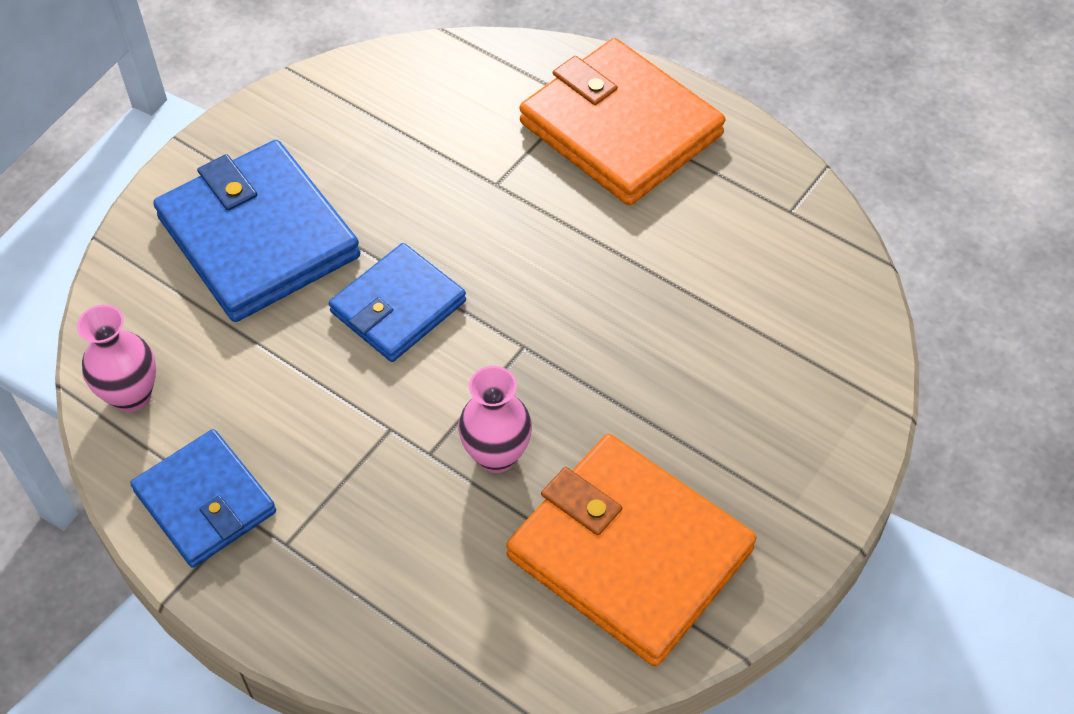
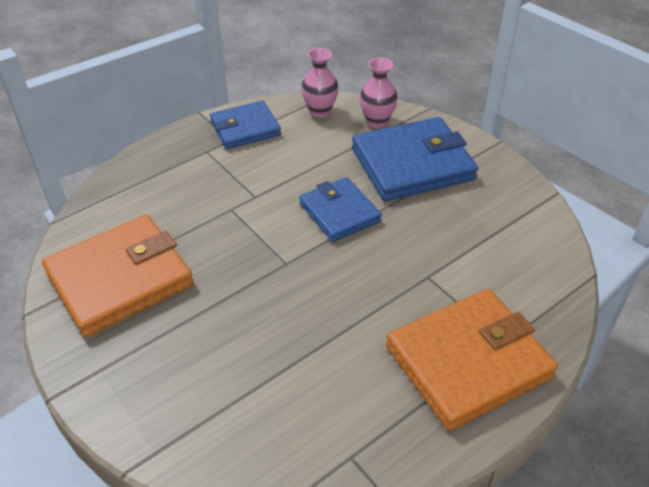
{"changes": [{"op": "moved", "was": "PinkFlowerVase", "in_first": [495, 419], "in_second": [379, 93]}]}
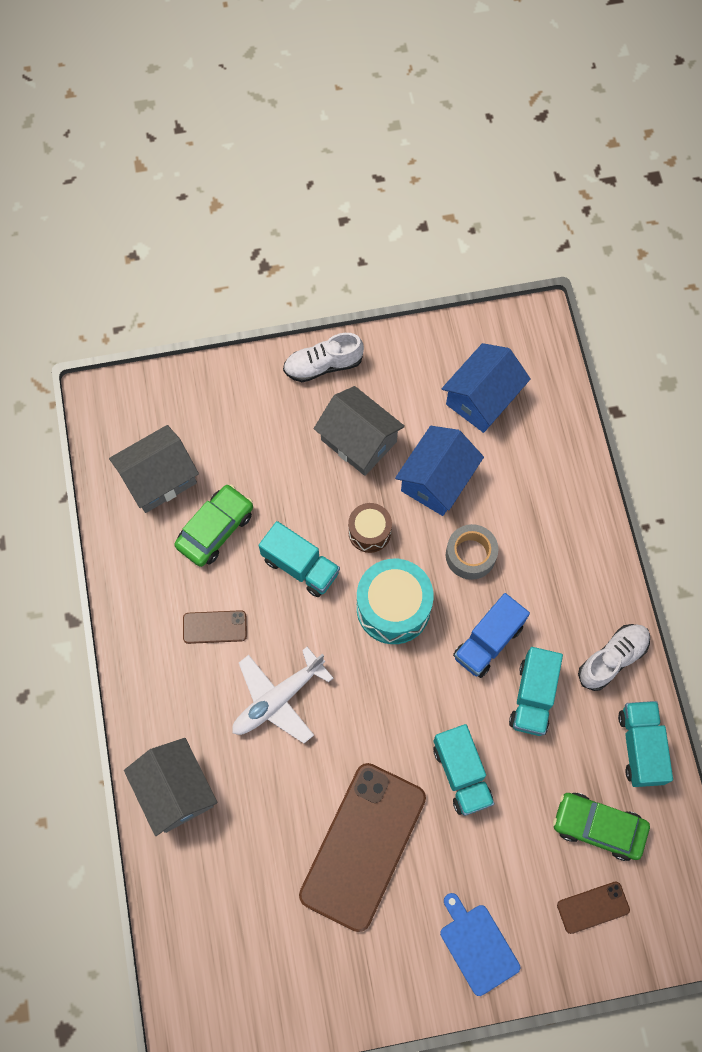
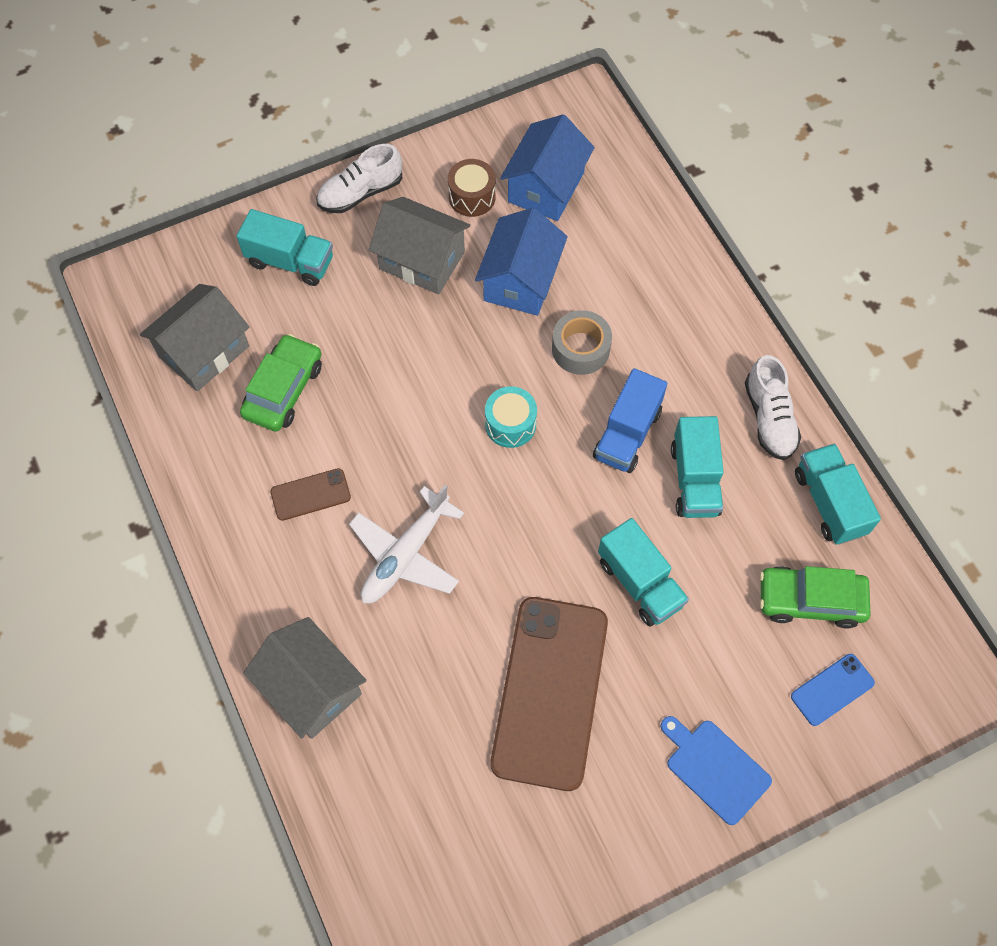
{"changes": [{"op": "moved", "was": "RussetToyDrum", "in_first": [370, 528], "in_second": [472, 188]}, {"op": "moved", "was": "AquaLorry", "in_first": [299, 559], "in_second": [284, 247]}, {"op": "resized", "was": "AquaToyDrum", "in_first": [395, 601], "in_second": [511, 417], "ratio": 0.59}, {"op": "turned", "was": "PureWhiteSneaker", "in_first": [614, 657], "in_second": [773, 407], "clockwise": 135}, {"op": "recoloured", "was": "RussetPhone", "now": "CobaltPhone", "in_first": [593, 908], "in_second": [833, 690]}]}
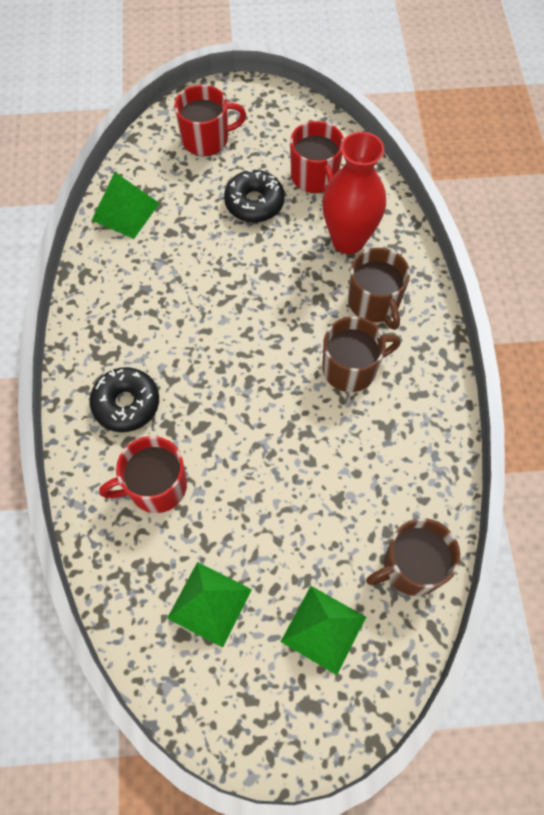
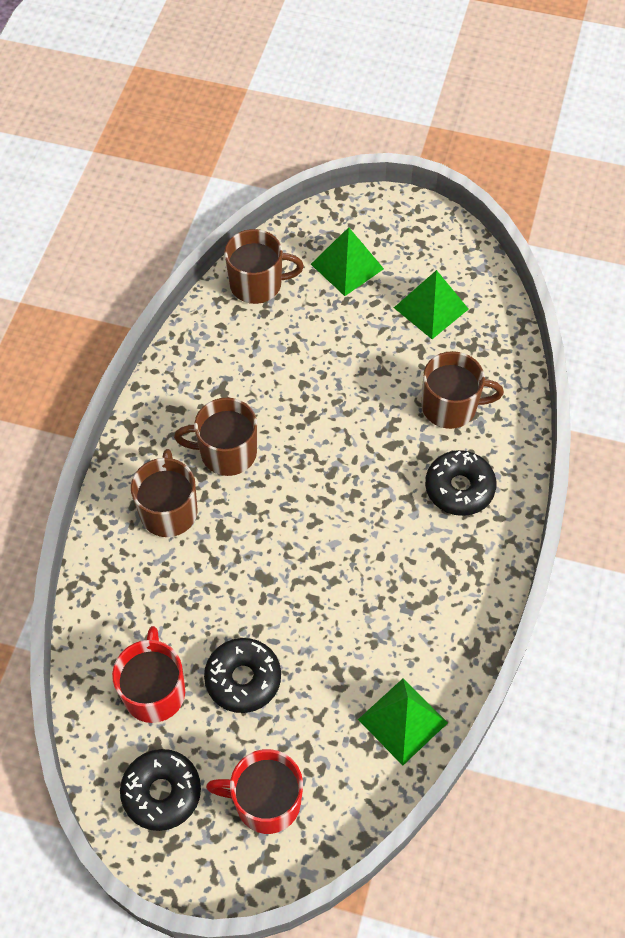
{"changes": [{"op": "removed", "was": "RedFlowerVase", "in_first": [354, 193]}, {"op": "recoloured", "was": "RedCoffeeMug", "now": "RussetCoffeeMug", "in_first": [143, 474], "in_second": [462, 390]}, {"op": "added", "now": "BlackDoughnut", "in_second": [160, 790]}]}
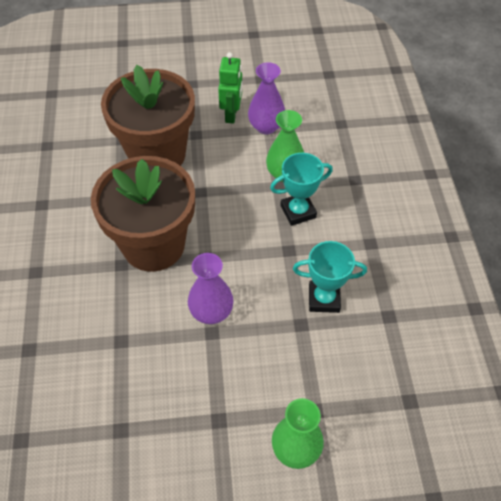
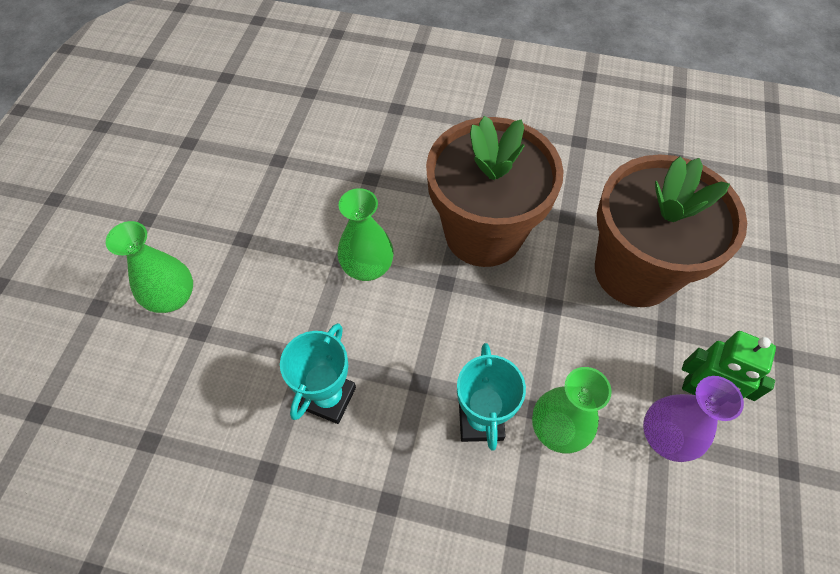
{"changes": [{"op": "recoloured", "was": "PurpleFlowerVase", "now": "GreenFlowerVase", "in_first": [211, 288], "in_second": [365, 234]}]}
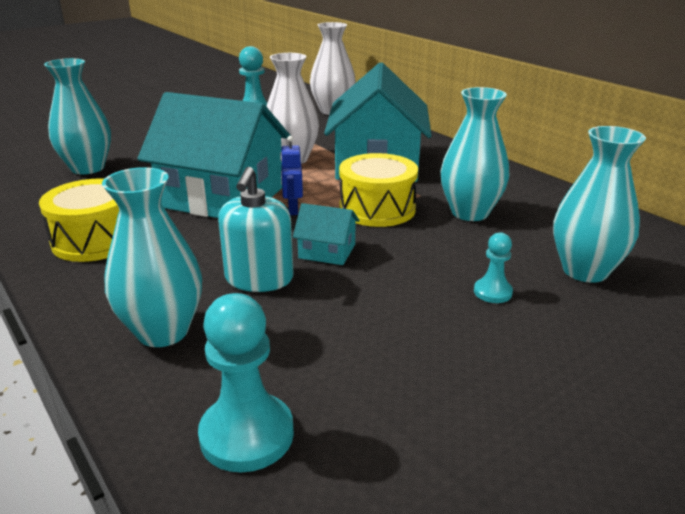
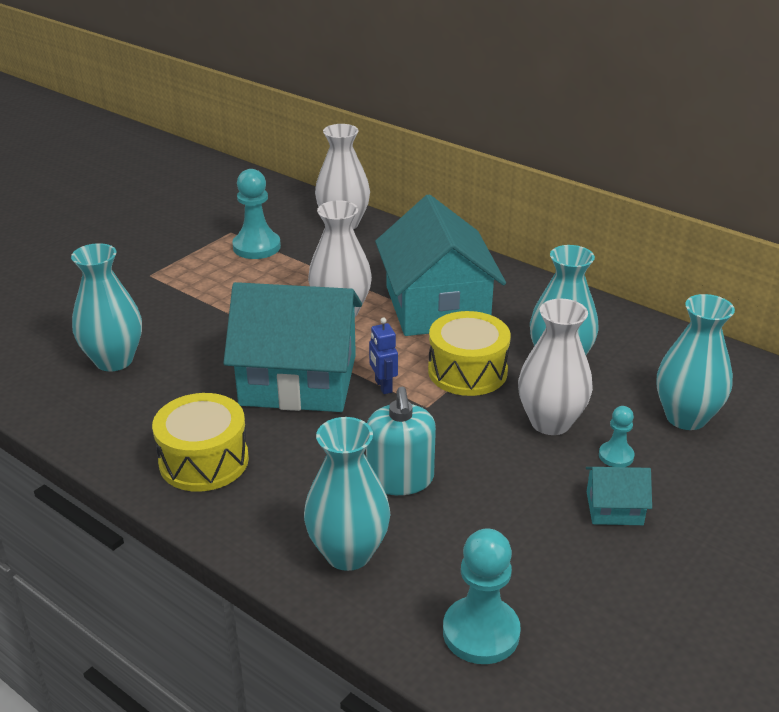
{"changes": [{"op": "moved", "was": "AquaCottage", "in_first": [326, 234], "in_second": [619, 496]}, {"op": "added", "now": "PureWhiteFlowerVase", "in_second": [555, 367]}]}
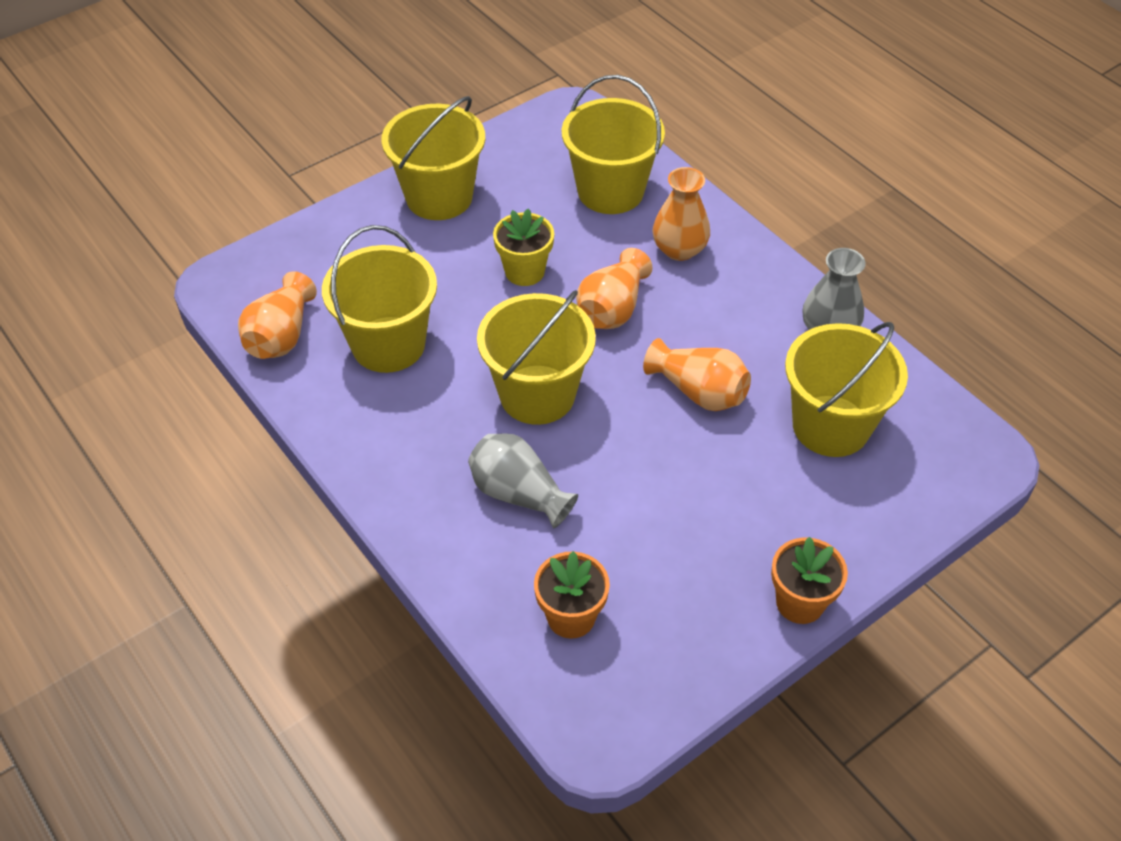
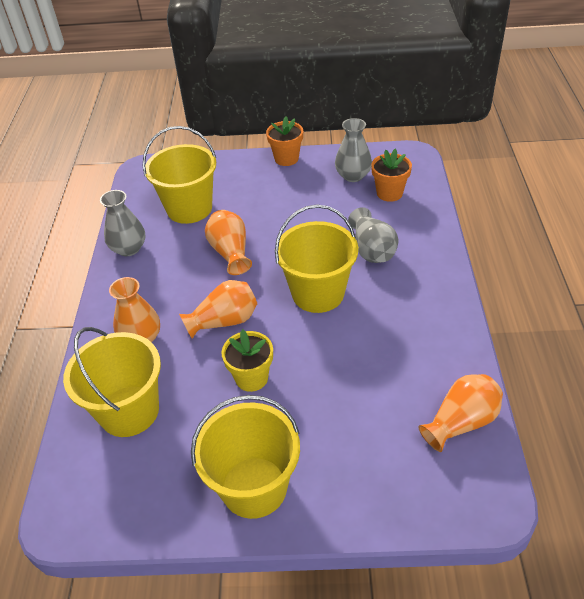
{"changes": [{"op": "removed", "was": "BrightYellowBucket", "in_first": [379, 299]}, {"op": "added", "now": "GrayFlowerVase", "in_second": [353, 150]}]}
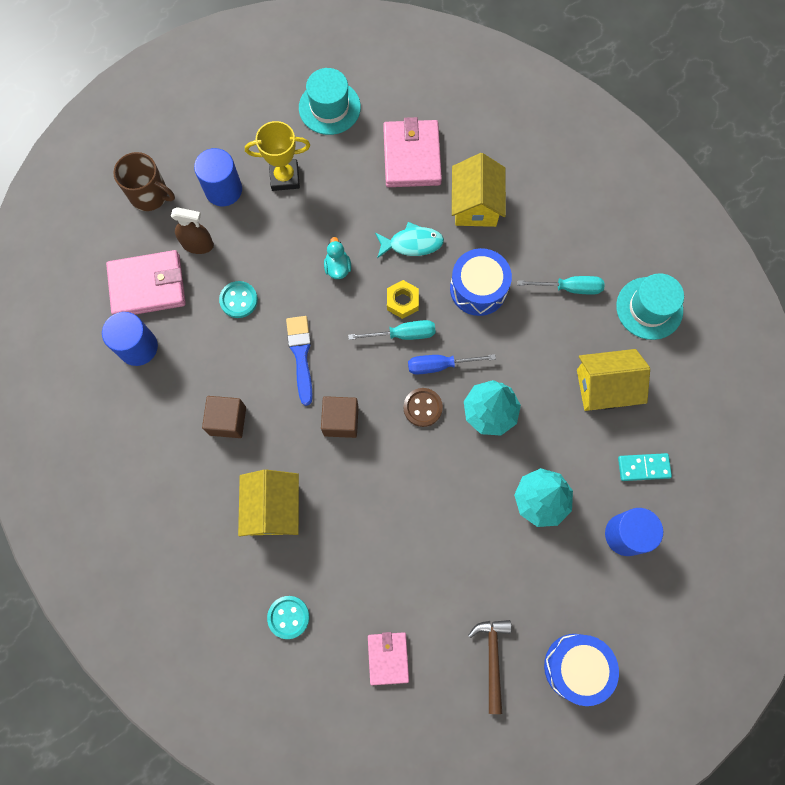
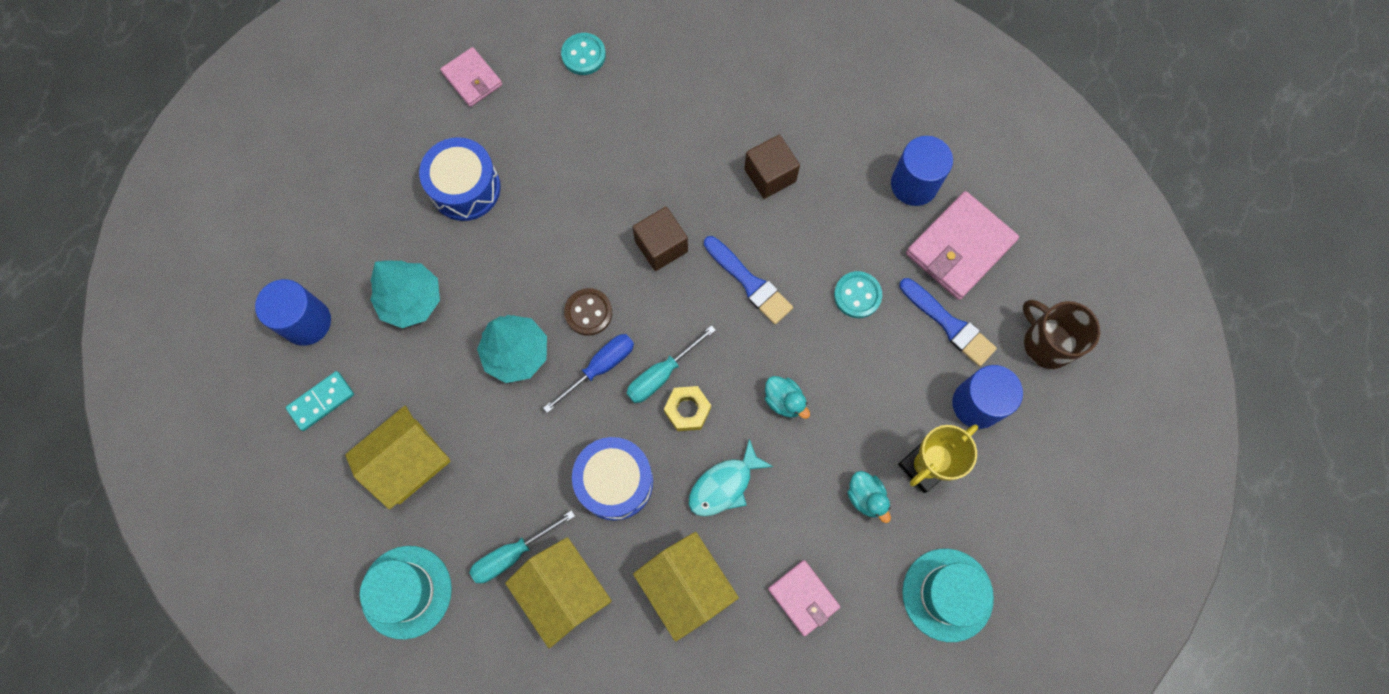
{"changes": [{"op": "resized", "was": "PinkWallet", "in_first": [412, 152], "in_second": [804, 598], "ratio": 0.59}, {"op": "turned", "was": "RussetCoffeeMug", "in_first": [144, 181], "in_second": [1061, 334], "clockwise": 60}, {"op": "replaced", "was": "RussetSprayCleaner", "now": "CobaltPaintBrush", "in_first": [192, 230], "in_second": [948, 322]}, {"op": "moved", "was": "BrightYellowCottage", "in_first": [268, 503], "in_second": [558, 592]}, {"op": "removed", "was": "RussetHammer", "in_first": [489, 667]}, {"op": "moved", "was": "CobaltToyDrum", "in_first": [581, 670], "in_second": [460, 179]}, {"op": "added", "now": "AquaDuck", "in_second": [869, 497]}]}
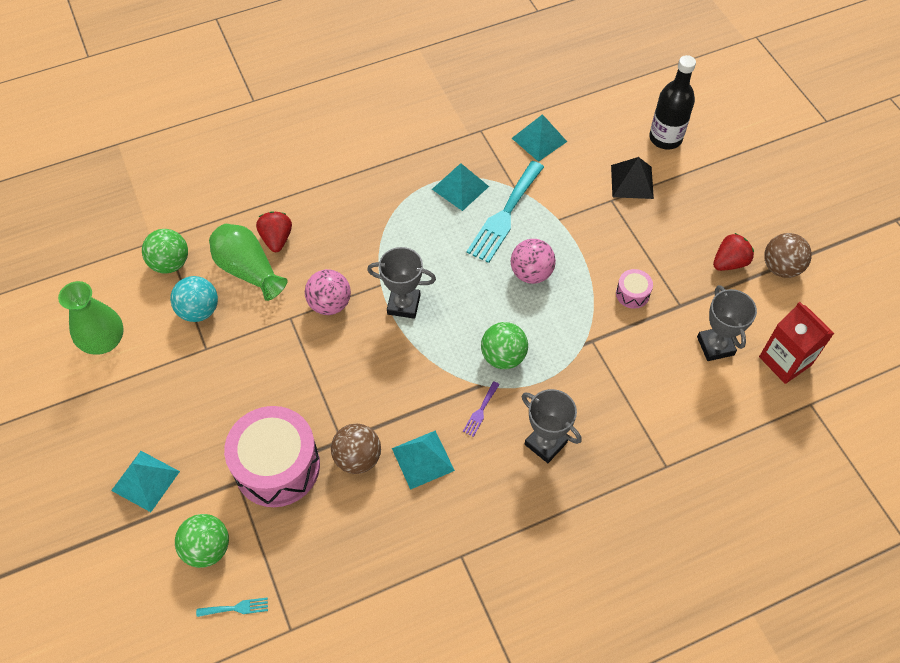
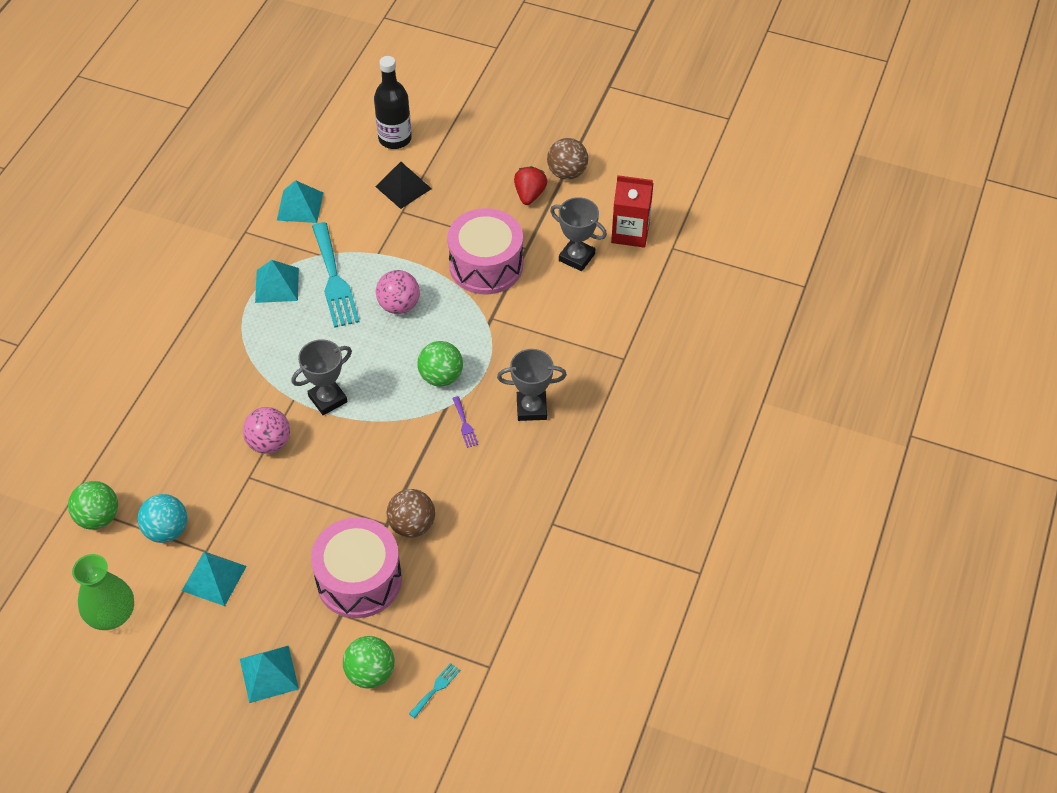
{"changes": [{"op": "removed", "was": "RedStrawberry", "in_first": [274, 231]}, {"op": "removed", "was": "GreenFlowerVase", "in_first": [248, 262]}, {"op": "resized", "was": "PinkToyDrum", "in_first": [634, 289], "in_second": [485, 251], "ratio": 2.3}, {"op": "moved", "was": "AquaPyramid", "in_first": [423, 460], "in_second": [214, 578]}]}
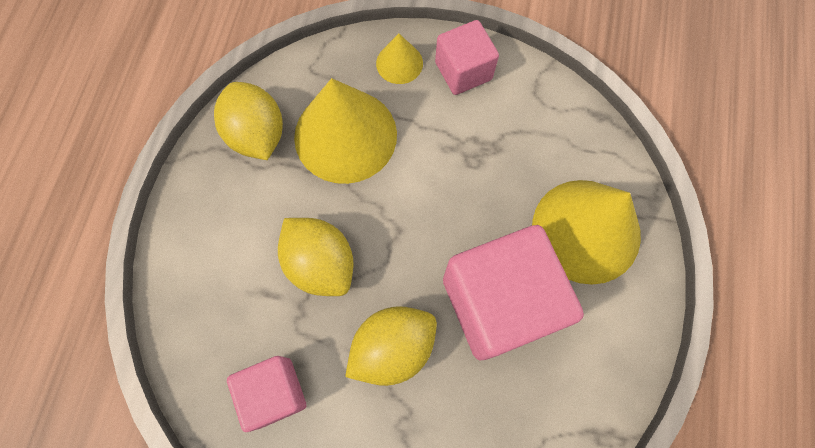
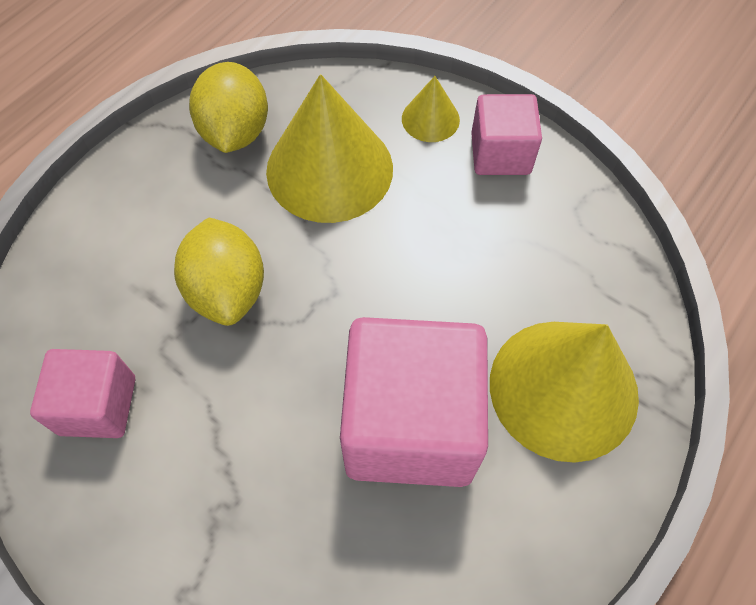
{"changes": [{"op": "removed", "was": "BrightYellowCitrusFruit", "in_first": [391, 346]}]}
